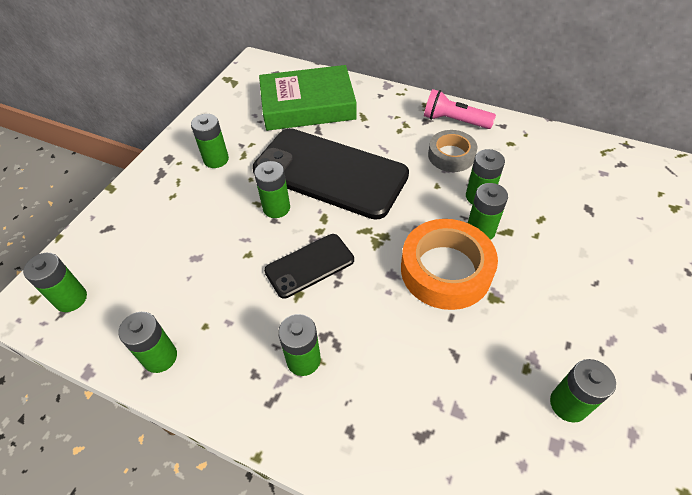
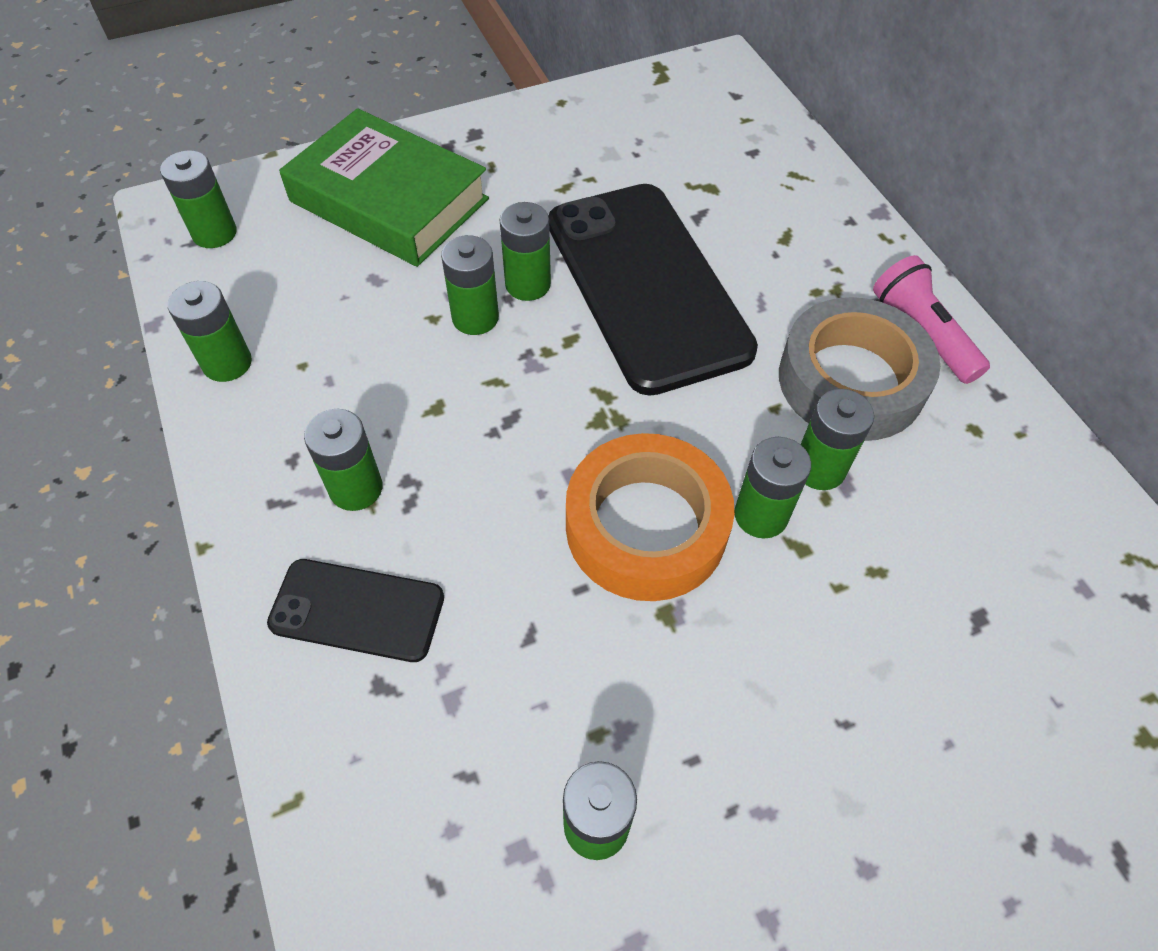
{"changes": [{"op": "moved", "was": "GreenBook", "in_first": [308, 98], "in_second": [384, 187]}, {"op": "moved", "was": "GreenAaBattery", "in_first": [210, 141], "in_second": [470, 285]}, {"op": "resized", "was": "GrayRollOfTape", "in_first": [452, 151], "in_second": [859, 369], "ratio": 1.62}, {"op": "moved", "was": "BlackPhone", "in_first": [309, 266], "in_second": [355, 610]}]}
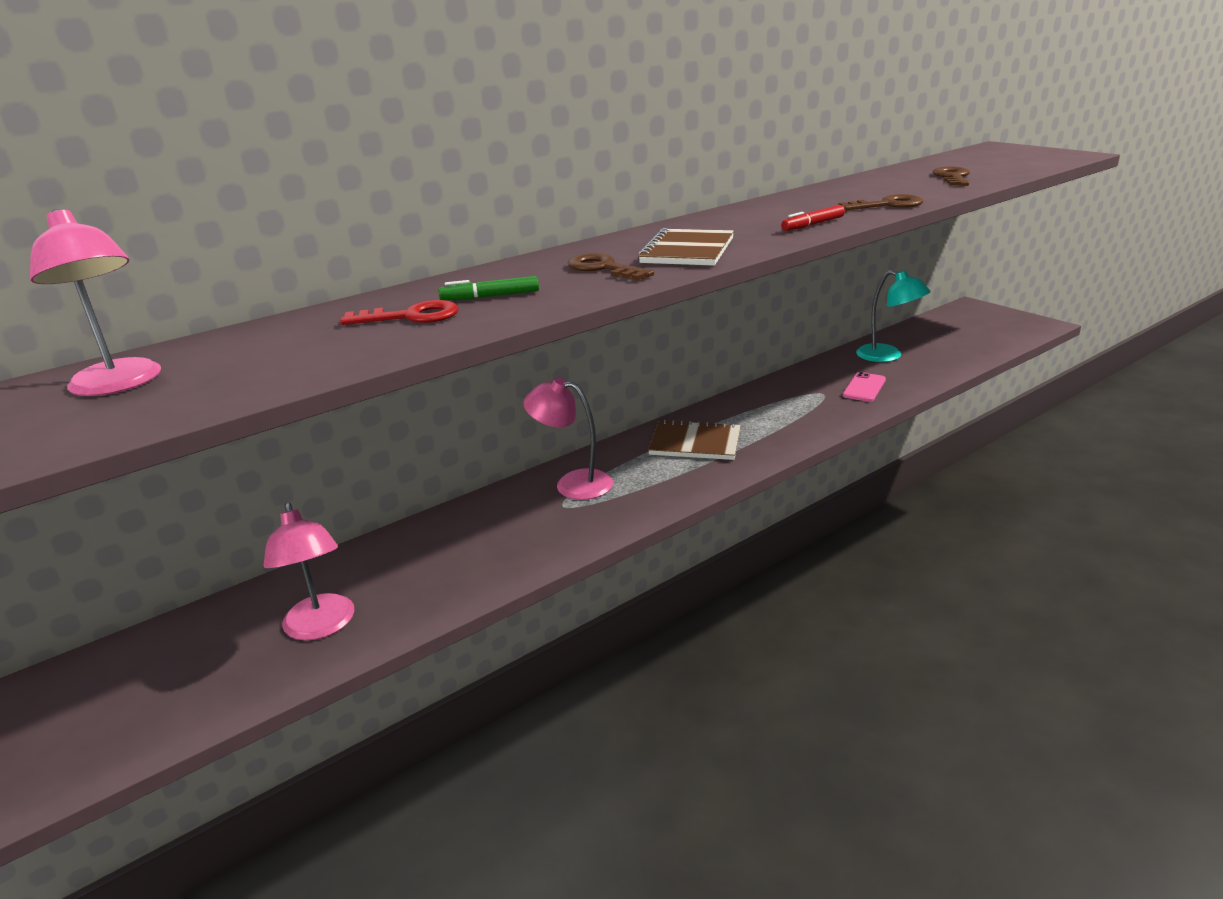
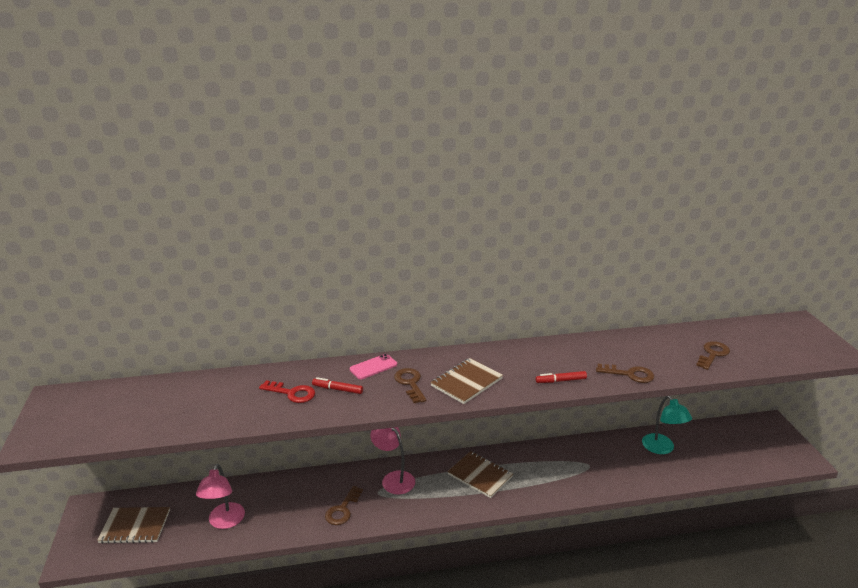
{"changes": [{"op": "removed", "was": "PinkDeskLamp", "in_first": [95, 302]}, {"op": "recoloured", "was": "GreenMarker", "now": "RedMarker", "in_first": [488, 288], "in_second": [337, 385]}, {"op": "moved", "was": "PinkPhone", "in_first": [864, 387], "in_second": [373, 366]}, {"op": "added", "now": "RussetLatchkey", "in_second": [344, 505]}, {"op": "added", "now": "RussetExerciseBook", "in_second": [133, 525]}]}
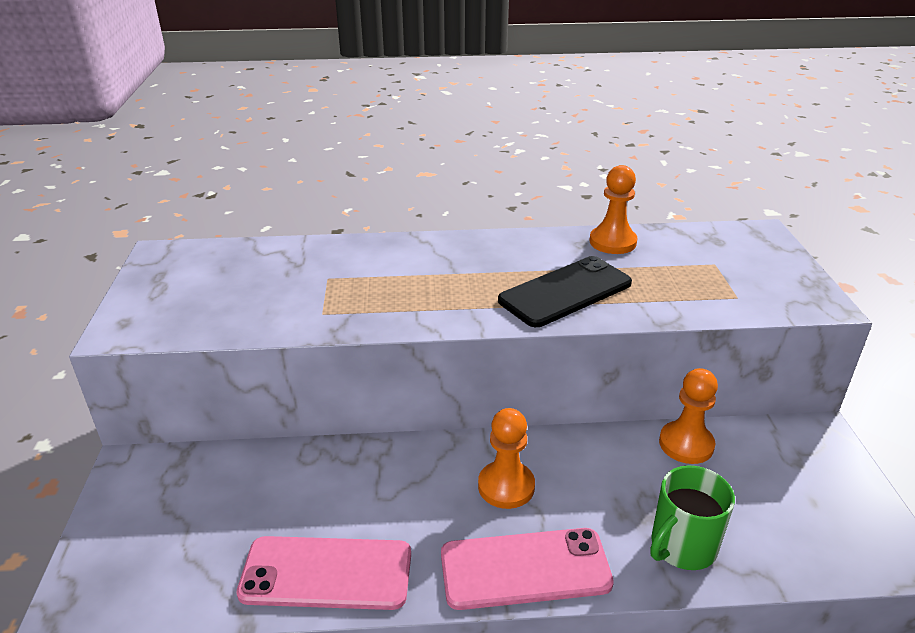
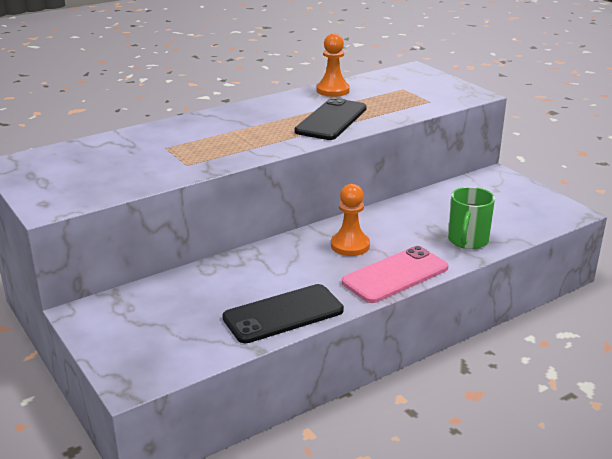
{"changes": [{"op": "removed", "was": "OrangeGamePawn", "in_first": [688, 416]}, {"op": "recoloured", "was": "PinkPhone", "now": "BlackPhone", "in_first": [323, 573], "in_second": [283, 313]}]}
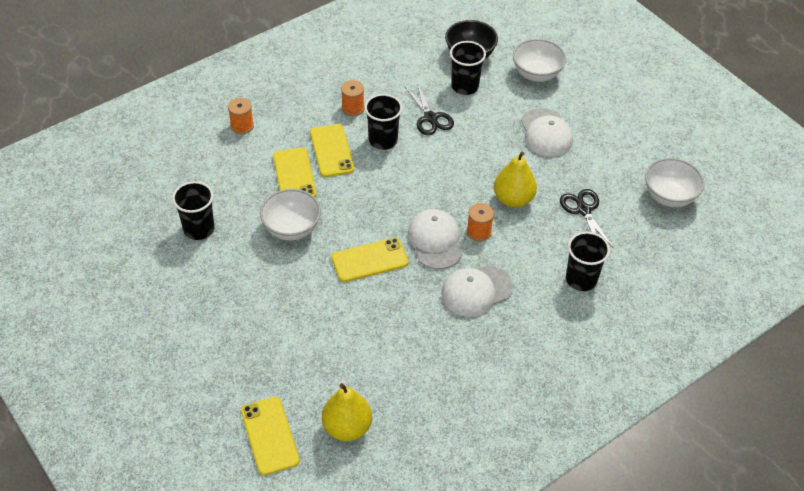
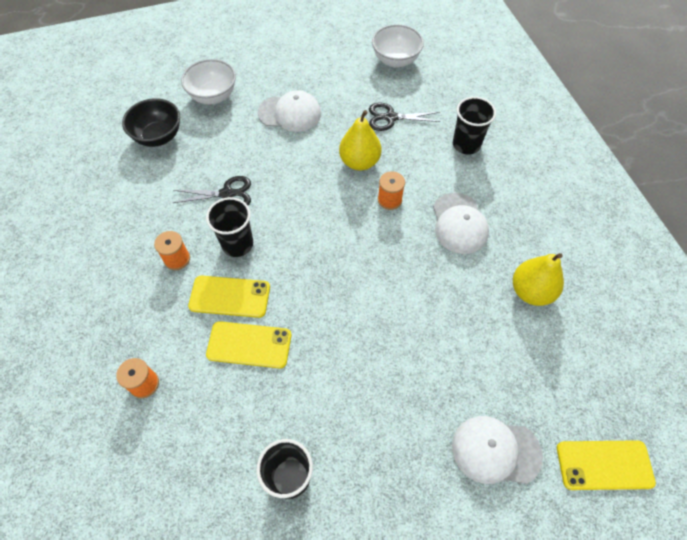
{"changes": [{"op": "removed", "was": "BlackBeaker", "in_first": [468, 68]}, {"op": "removed", "was": "PureWhiteDeepDish", "in_first": [290, 214]}, {"op": "moved", "was": "PureWhitePeakedCap", "in_first": [435, 239], "in_second": [497, 450]}, {"op": "removed", "was": "BrightYellowPhone", "in_first": [370, 260]}, {"op": "moved", "was": "BrightYellowToyPear", "in_first": [347, 412], "in_second": [538, 279]}]}
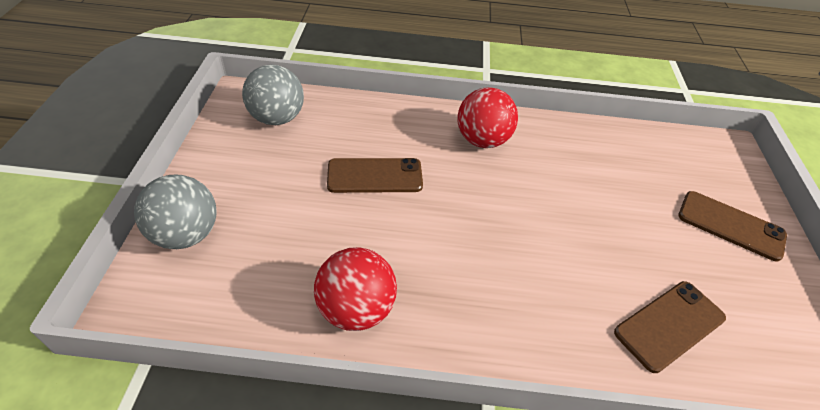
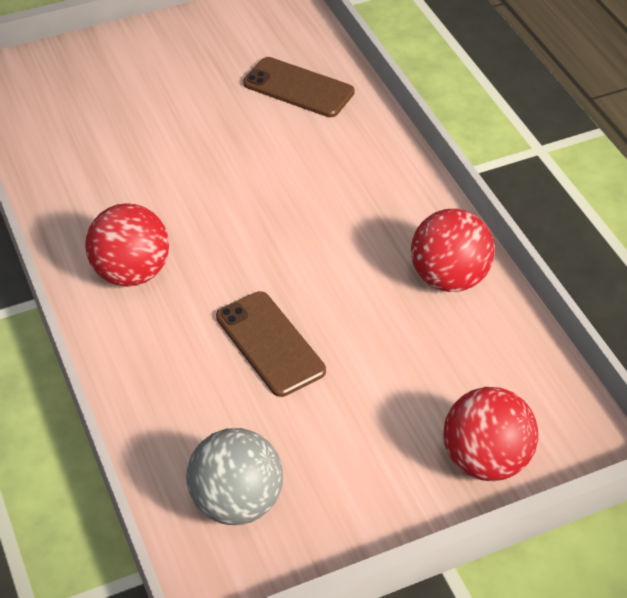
{"changes": [{"op": "recoloured", "was": "GraySphere", "now": "RedSphere", "in_first": [175, 212], "in_second": [490, 434]}, {"op": "removed", "was": "RussetPhone", "in_first": [732, 226]}]}
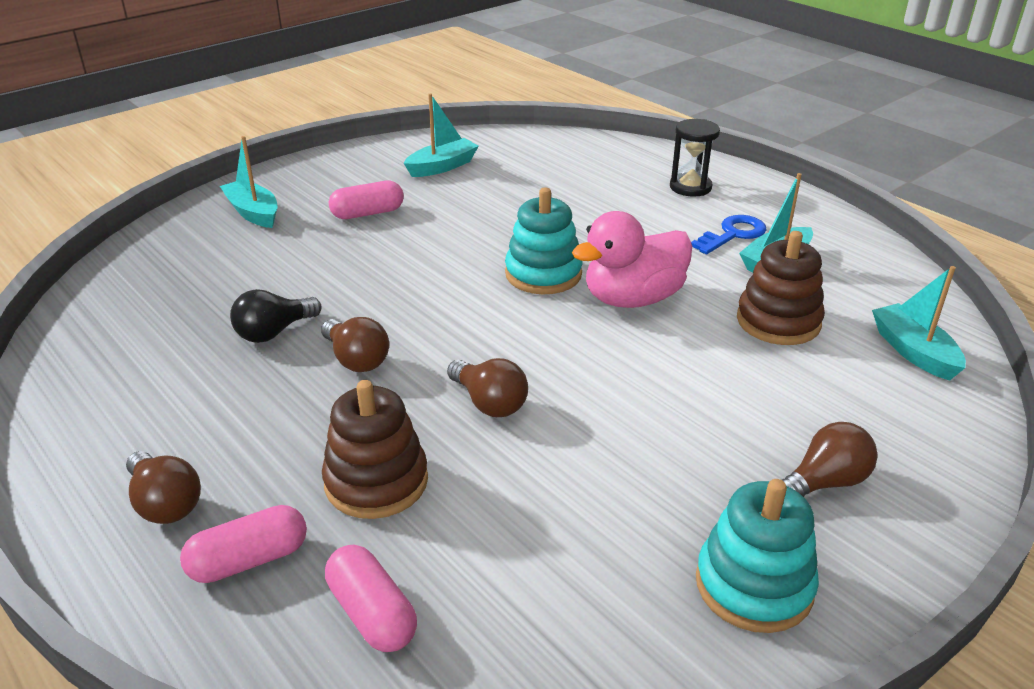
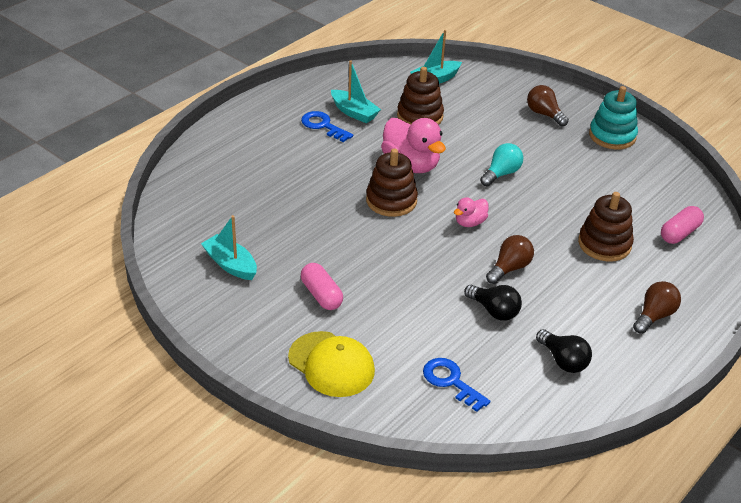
{"changes": [{"op": "removed", "was": "BlackHourglass", "in_first": [695, 158]}, {"op": "replaced", "was": "AquaToyBoat", "now": "BrightYellowPeakedCap", "in_first": [248, 182], "in_second": [331, 364]}, {"op": "recoloured", "was": "AquaRingStacker", "now": "RussetRingStacker", "in_first": [544, 240], "in_second": [392, 183]}, {"op": "removed", "was": "RussetLightBulb", "in_first": [487, 387]}, {"op": "removed", "was": "PinkPillShape", "in_first": [243, 544]}, {"op": "added", "now": "AquaLightBulb", "in_second": [501, 164]}, {"op": "added", "now": "PinkDuck", "in_second": [471, 212]}, {"op": "added", "now": "BlackLightBulb", "in_second": [564, 351]}, {"op": "added", "now": "CobaltLatchkey", "in_second": [456, 385]}]}
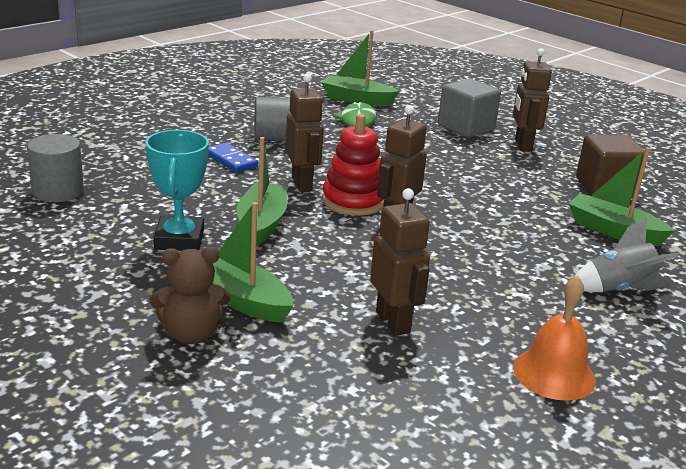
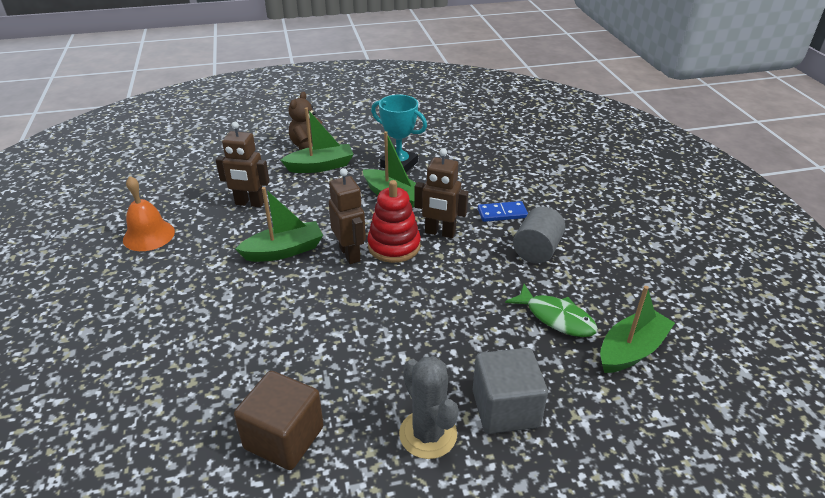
{"changes": [{"op": "replaced", "was": "RussetRobot", "now": "GrayPricklyPlant", "in_first": [532, 100], "in_second": [429, 407]}, {"op": "removed", "was": "GraySolidCylinder", "in_first": [55, 168]}, {"op": "moved", "was": "GreenToyBoat", "in_first": [622, 196], "in_second": [279, 224]}, {"op": "removed", "was": "GrayRocket", "in_first": [627, 255]}]}
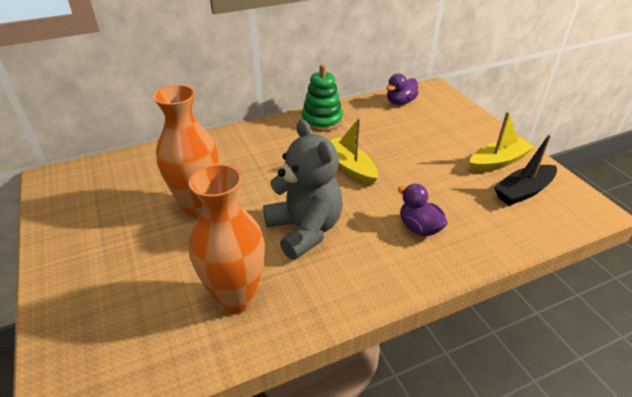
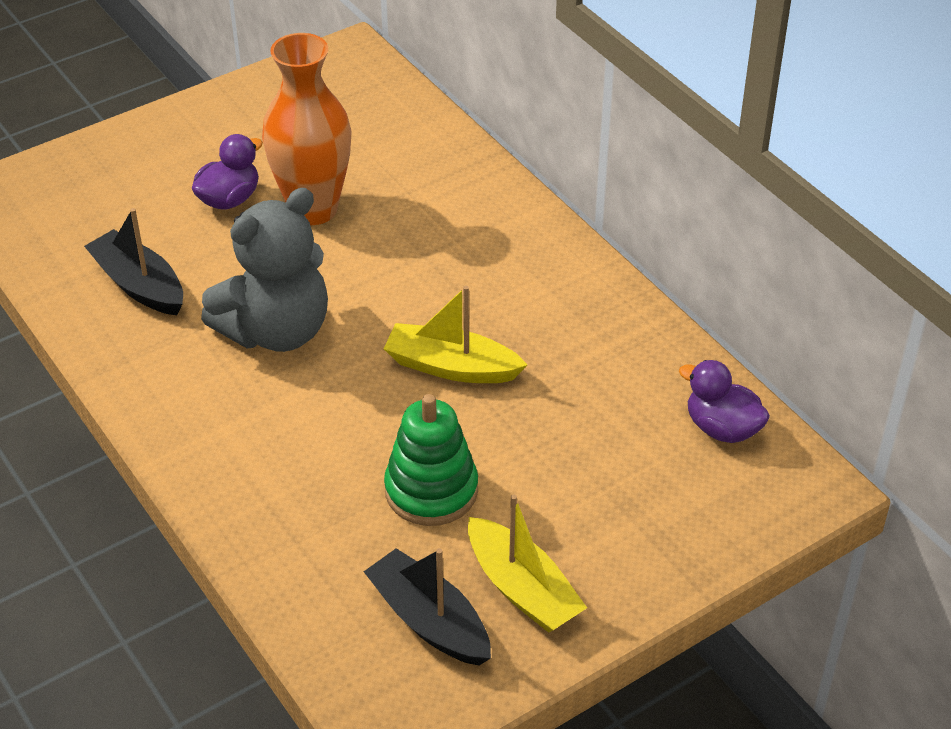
{"changes": [{"op": "moved", "was": "GreenRingStacker", "in_first": [322, 97], "in_second": [431, 460]}, {"op": "turned", "was": "BrightYellowToyBoat", "in_first": [353, 152], "in_second": [455, 334], "clockwise": -120}, {"op": "replaced", "was": "OrangeFlowerVase", "now": "BlackToyBoat", "in_first": [227, 239], "in_second": [133, 261]}, {"op": "moved", "was": "PurpleDuck", "in_first": [423, 210], "in_second": [227, 172]}]}
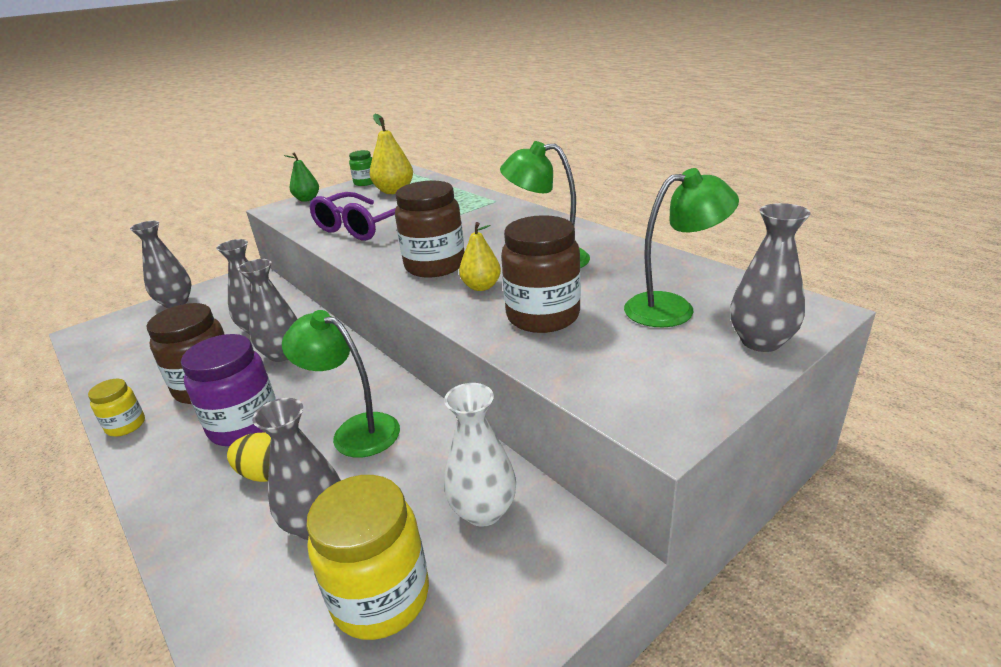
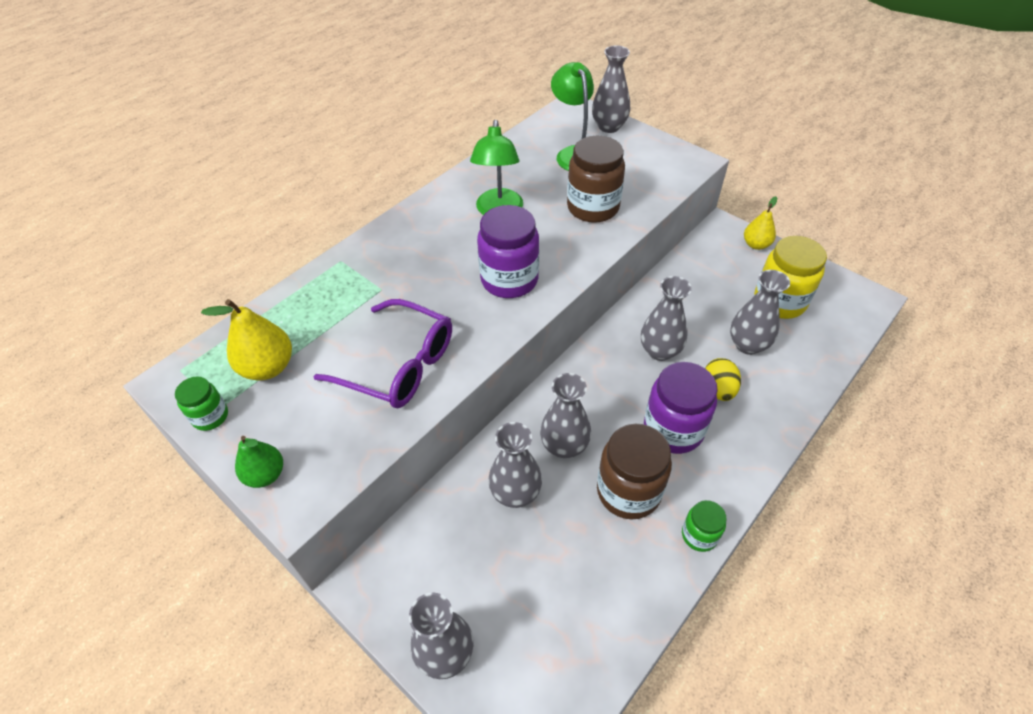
{"changes": [{"op": "recoloured", "was": "RussetPreserveJar", "now": "PurplePreserveJar", "in_first": [430, 229], "in_second": [508, 251]}, {"op": "moved", "was": "BrightYellowToyPear", "in_first": [480, 256], "in_second": [760, 223]}, {"op": "replaced", "was": "GreenDeskLamp", "now": "GrayFlowerVase", "in_first": [341, 384], "in_second": [666, 318]}, {"op": "recoloured", "was": "BrightYellowPreserveJar", "now": "GreenPreserveJar", "in_first": [116, 408], "in_second": [704, 526]}, {"op": "removed", "was": "PureWhiteFlowerVase", "in_first": [480, 455]}]}
